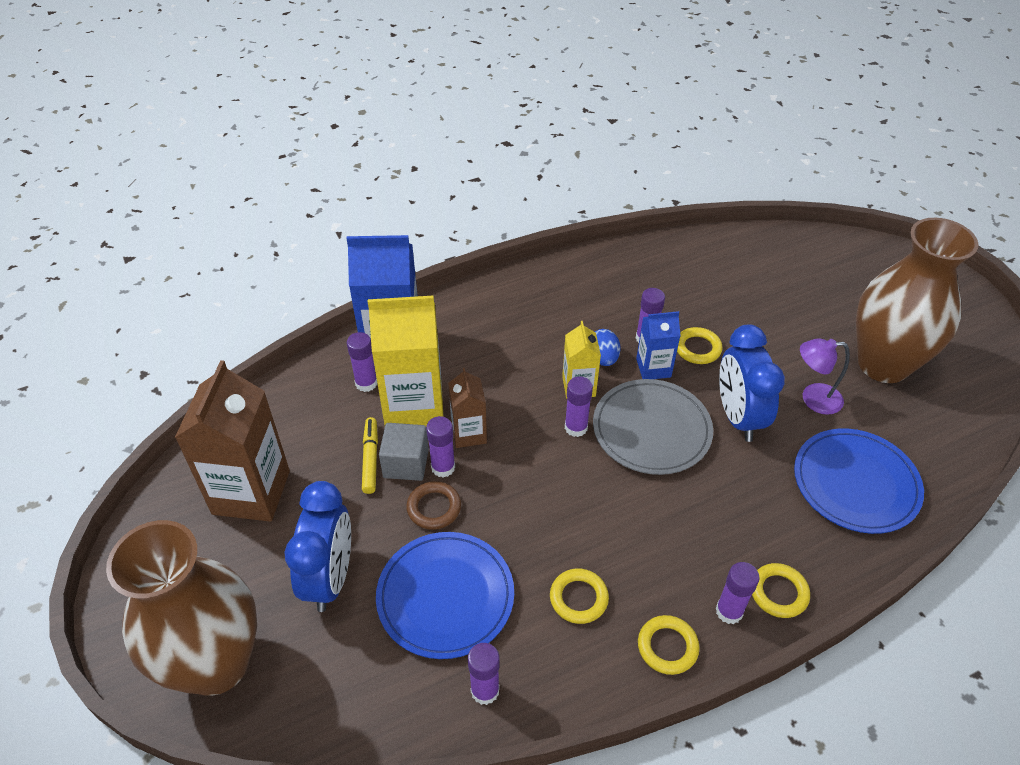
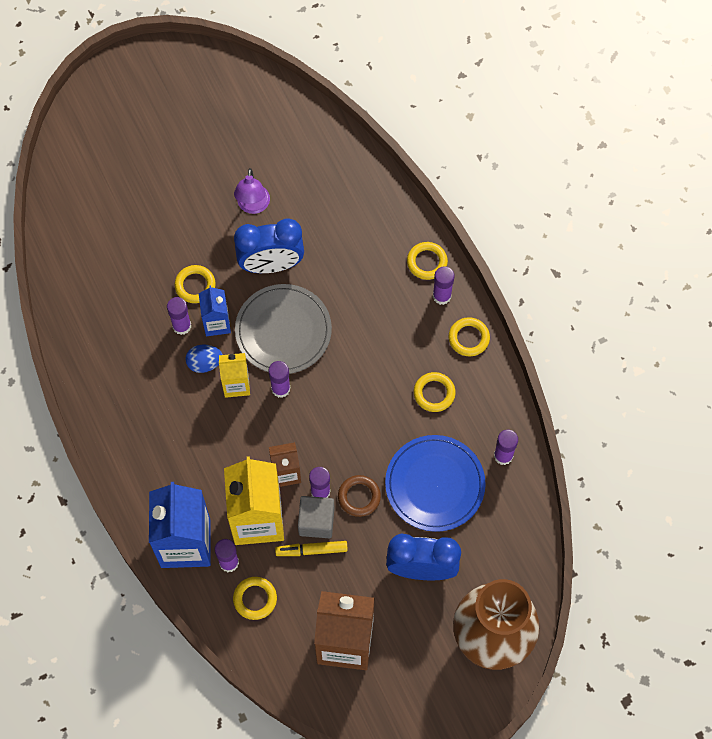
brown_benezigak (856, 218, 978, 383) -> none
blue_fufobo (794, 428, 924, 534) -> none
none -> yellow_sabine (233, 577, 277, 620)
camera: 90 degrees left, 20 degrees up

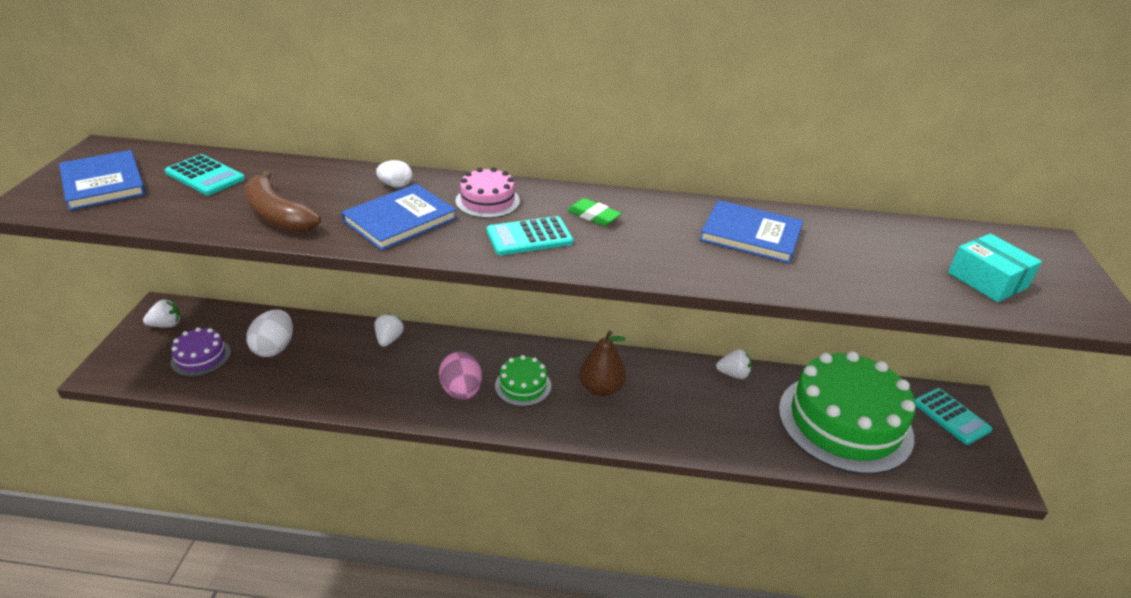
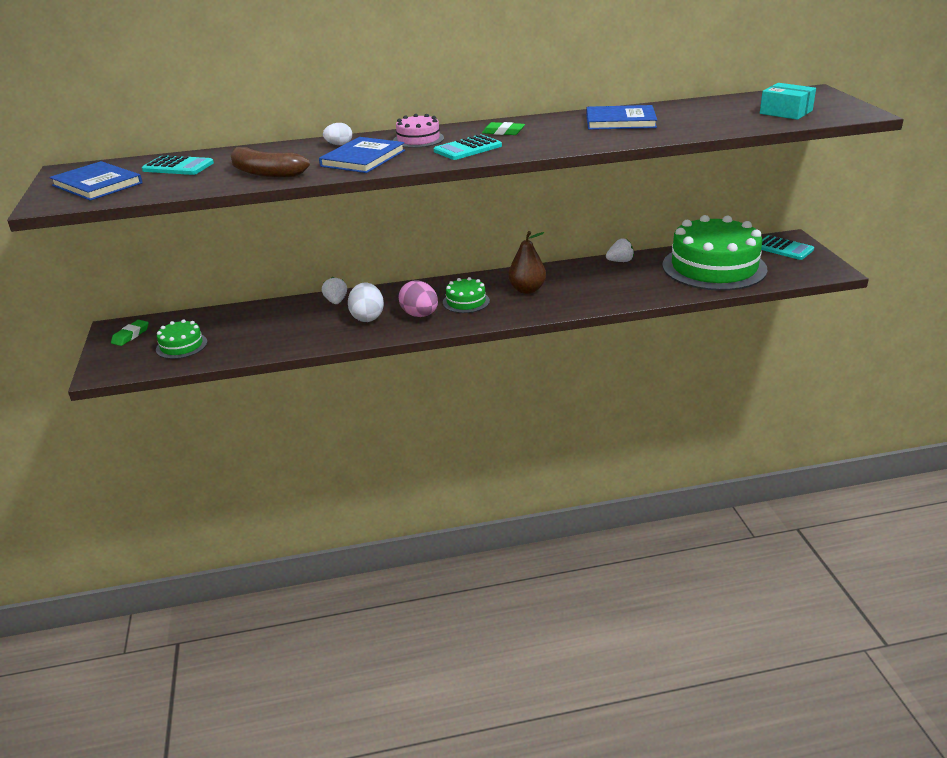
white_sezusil (143, 299, 181, 328) -> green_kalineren (111, 320, 149, 346)
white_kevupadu (246, 310, 293, 357) -> white_kevupadu (348, 283, 384, 322), move
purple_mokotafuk (171, 327, 231, 377) -> green_mokotafuk (156, 319, 207, 359)
camera: 15 degrees left, 5 degrees down

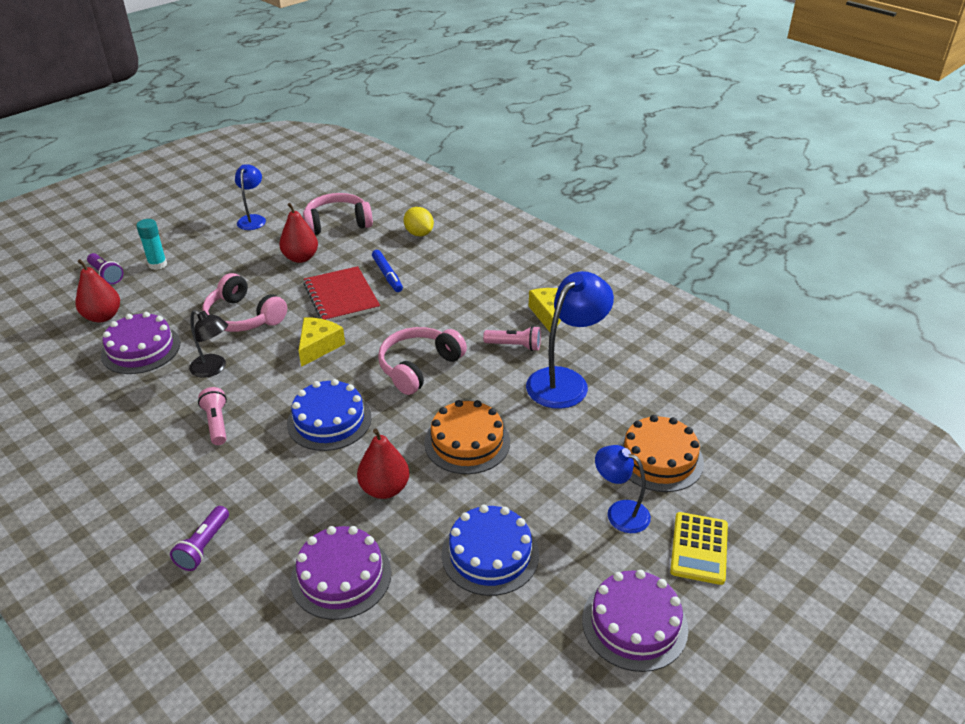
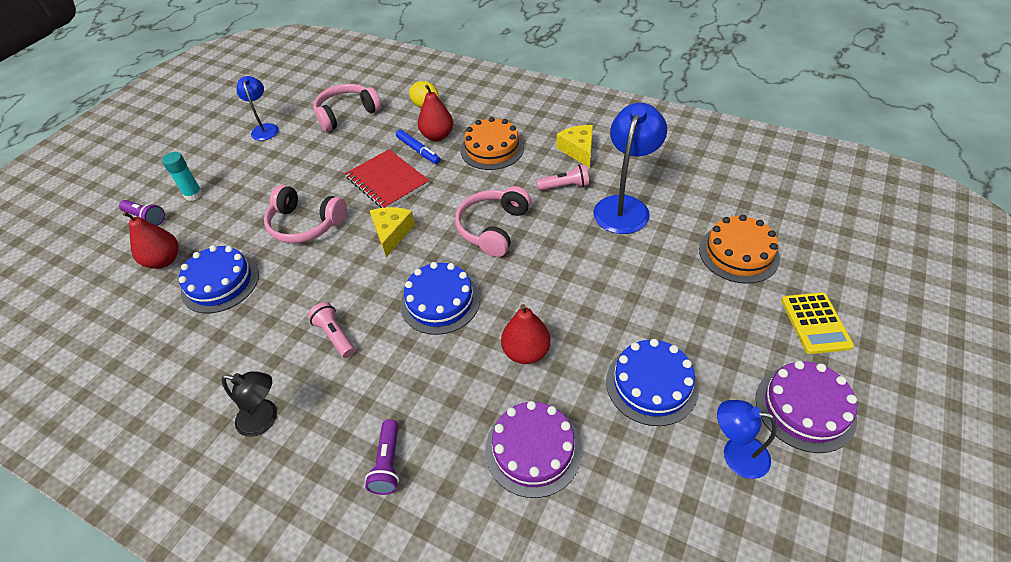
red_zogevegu (279, 203, 318, 263) -> red_zogevegu (418, 85, 453, 141), move
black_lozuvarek (189, 310, 228, 378) -> black_lozuvarek (222, 371, 277, 437), move
purple_mokotafuk (101, 312, 180, 374) -> blue_mokotafuk (179, 245, 259, 313)
orange_mokotafuk (424, 400, 510, 474) -> orange_mokotafuk (460, 117, 524, 170), move
blue_lozuvarek (595, 445, 651, 533) -> blue_lozuvarek (717, 400, 777, 479), move
camera: 15 degrees left, 10 degrees up

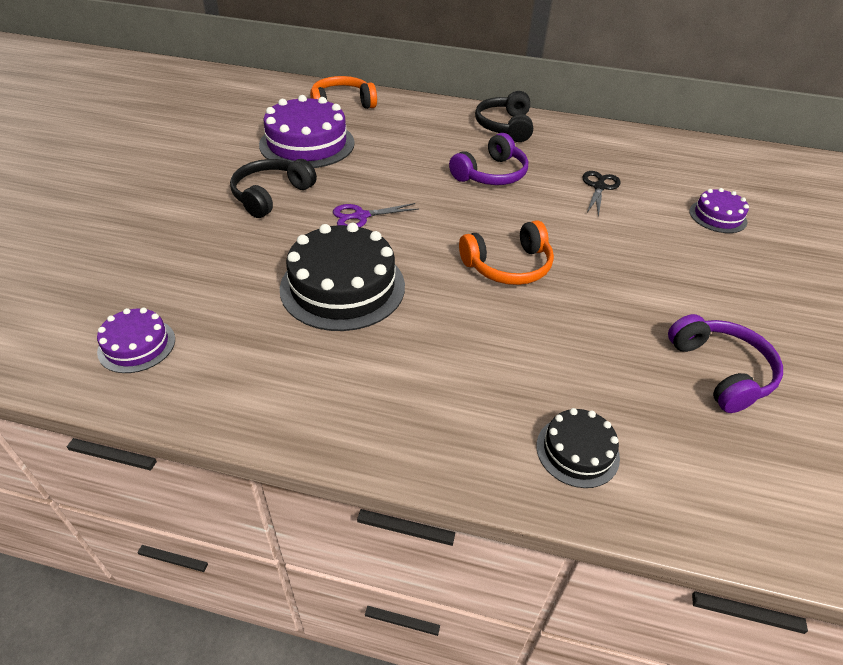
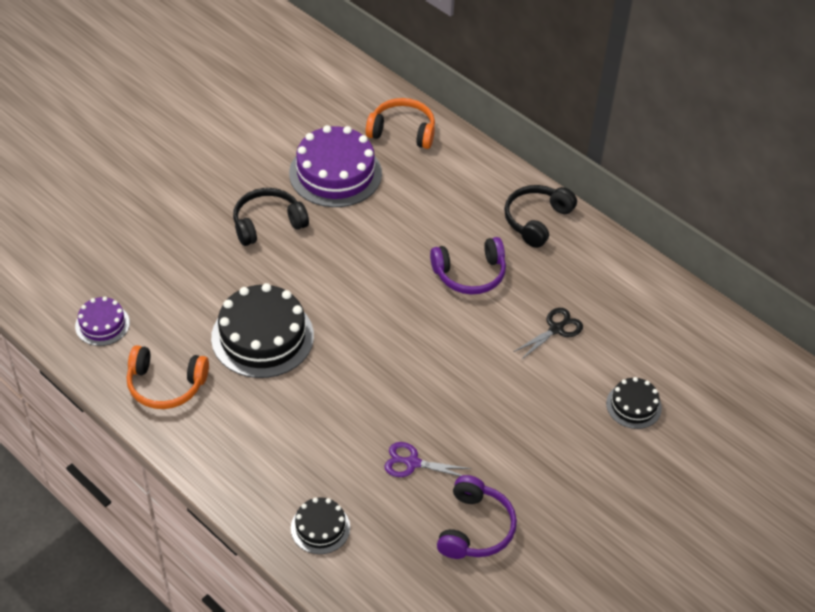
purple_mokotafuk (689, 188, 749, 233) -> black_mokotafuk (606, 377, 662, 429)
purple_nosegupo (333, 203, 419, 227) -> purple_nosegupo (384, 442, 472, 477), move
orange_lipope (459, 220, 554, 285) -> orange_lipope (127, 345, 209, 409), move
camera: 30 degrees right, 5 degrees up

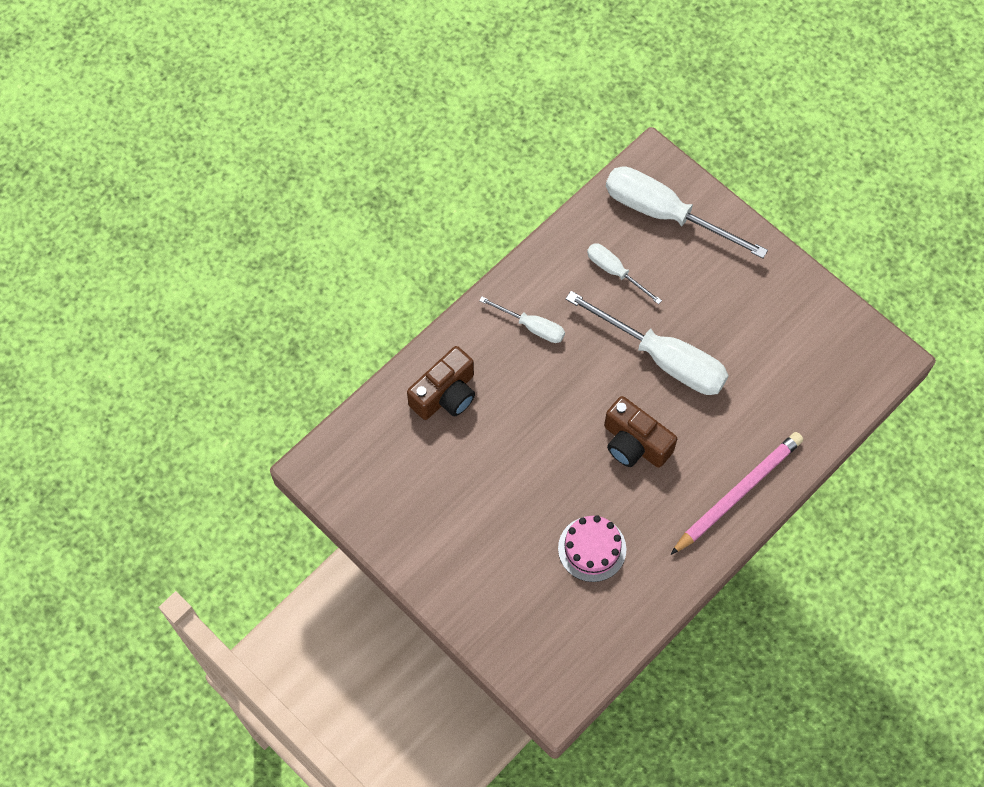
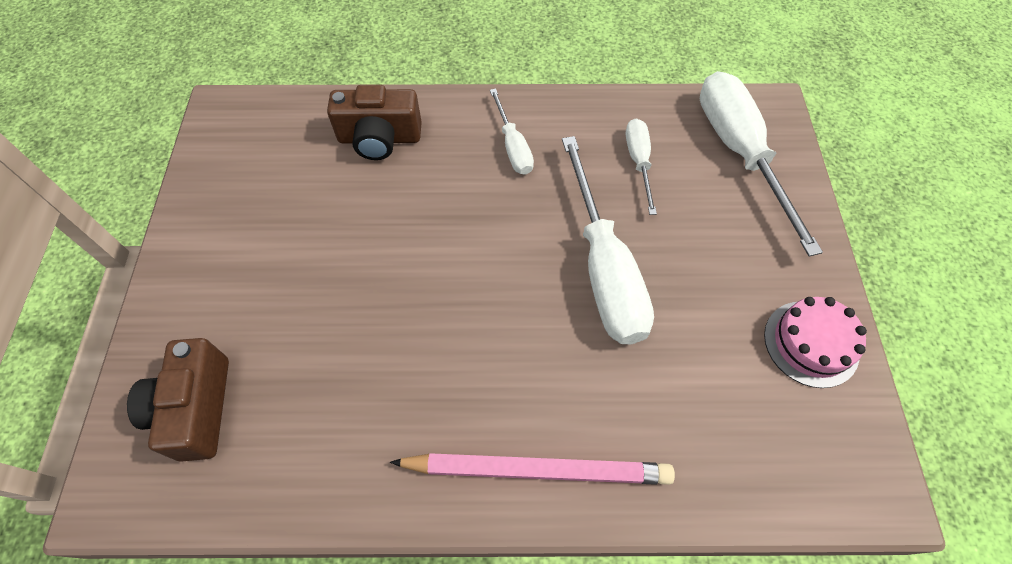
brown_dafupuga (604, 396, 677, 468) -> brown_dafupuga (127, 338, 229, 462), move
pink_mokotafuk (558, 515, 626, 582) -> pink_mokotafuk (764, 297, 867, 388), move
camera: 45 degrees right, 5 degrees down

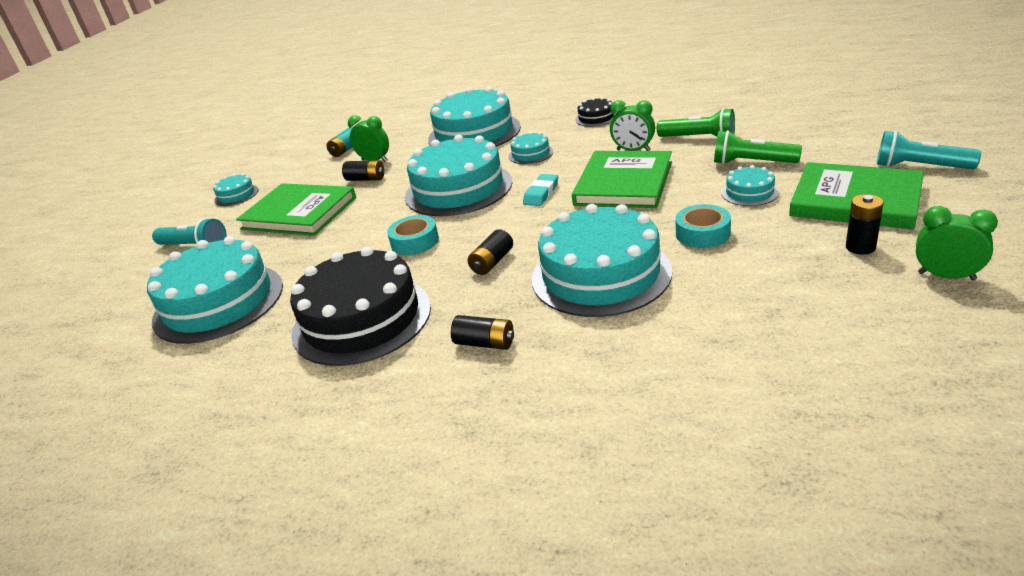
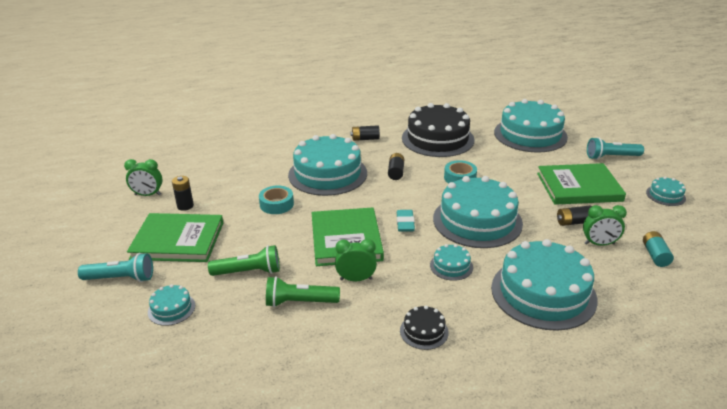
turquoise_mokotafuk (721, 165, 779, 206) -> turquoise_mokotafuk (148, 284, 195, 326), move
camera: 150 degrees right, 0 degrees up

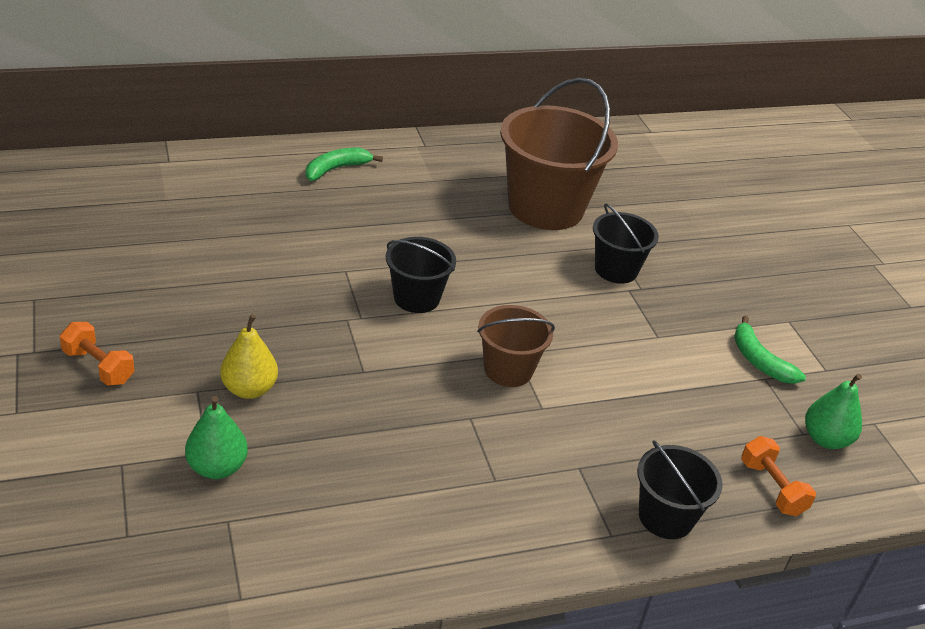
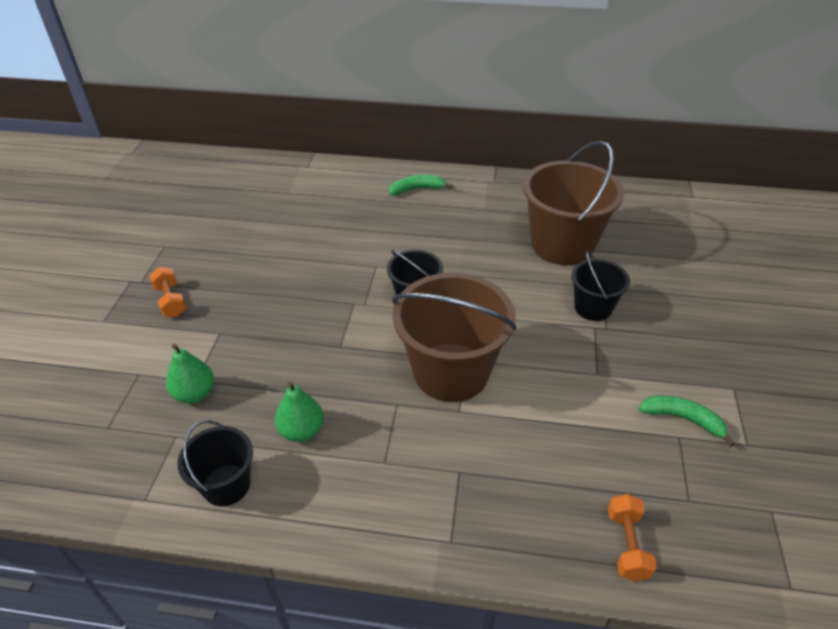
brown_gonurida (477, 305, 555, 387) -> brown_gonurida (392, 273, 517, 402), x1.86
yellow_zogevegu (220, 315, 278, 399) -> none
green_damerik (734, 316, 806, 384) -> green_damerik (639, 395, 735, 447), 120 degrees clockwise
green_zogevegu (805, 374, 862, 449) -> green_zogevegu (275, 381, 324, 442), move
black_gonurida (637, 440, 723, 539) -> black_gonurida (177, 420, 253, 507), move
camera: 30 degrees right, 5 degrees up

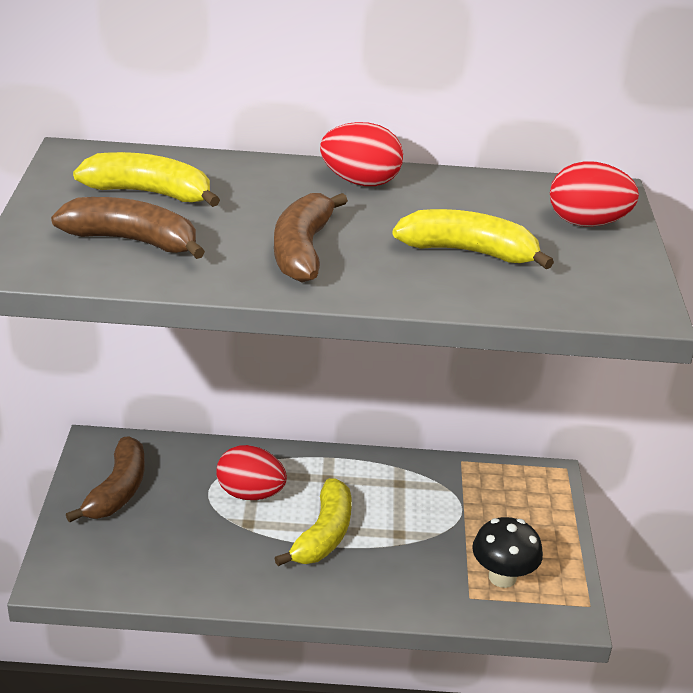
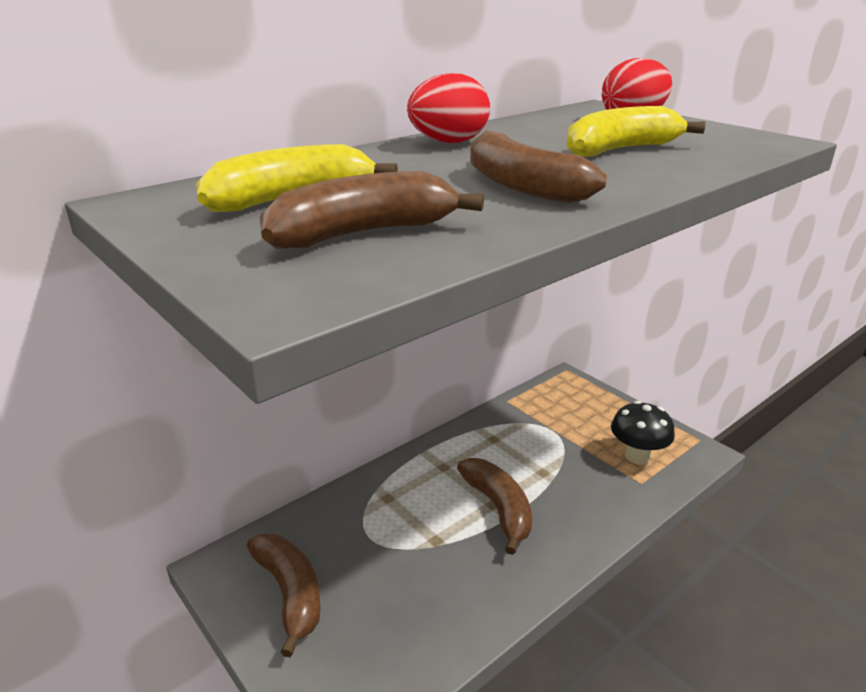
red_kevupadu (217, 445, 287, 500) -> none
yellow_damerik (275, 478, 352, 566) -> brown_damerik (457, 458, 532, 555)
camera: 40 degrees left, 5 degrees down

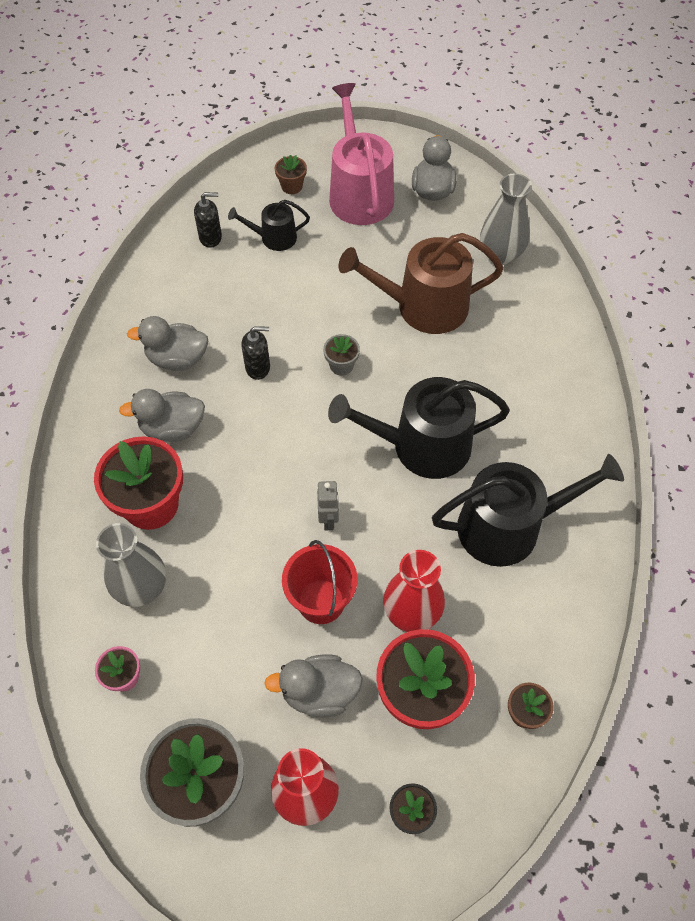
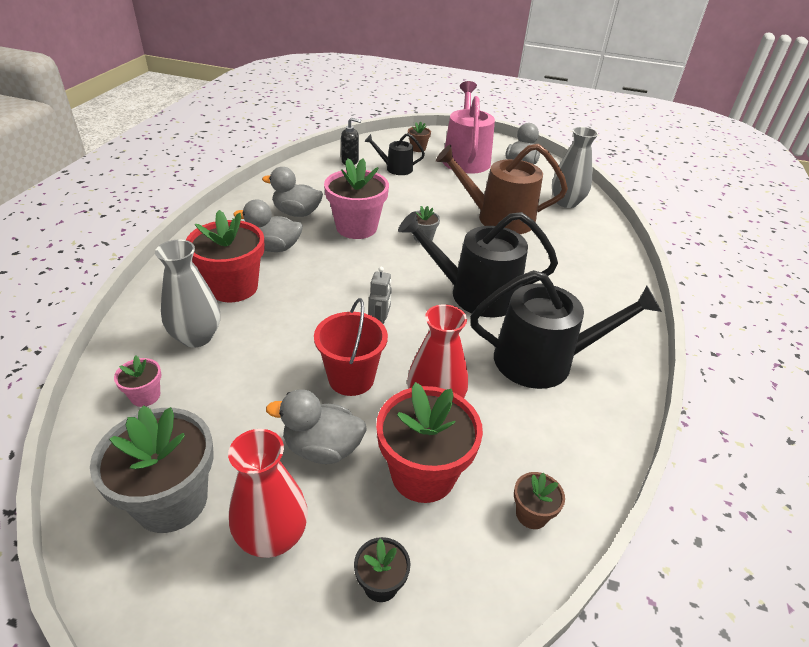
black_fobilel (241, 327, 270, 380) -> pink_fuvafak (324, 158, 389, 239)
camera: 10 degrees right, 20 degrees down

